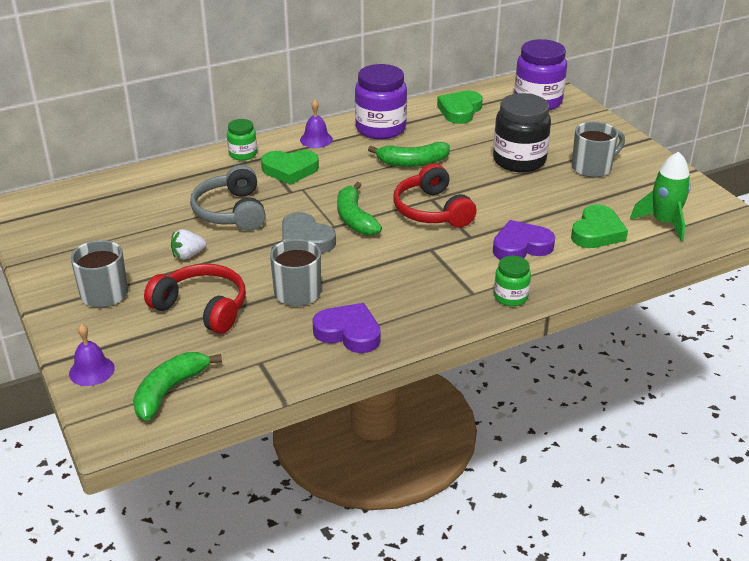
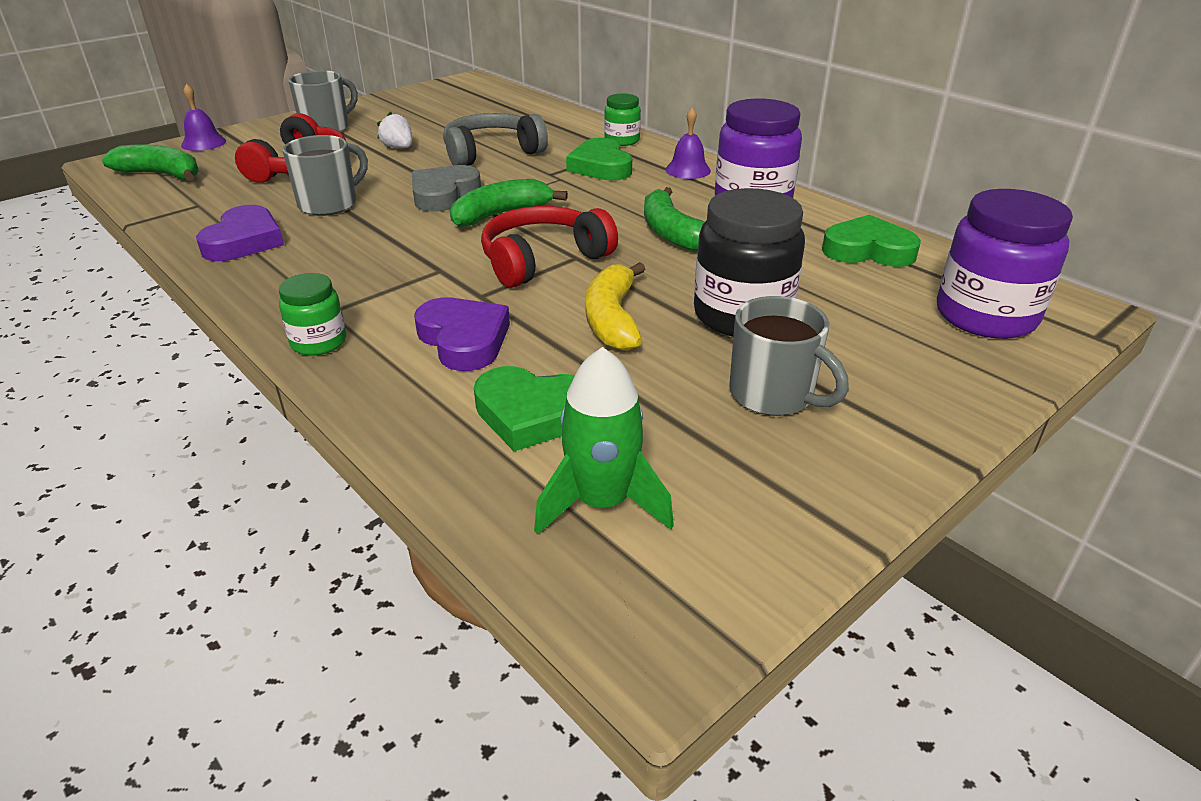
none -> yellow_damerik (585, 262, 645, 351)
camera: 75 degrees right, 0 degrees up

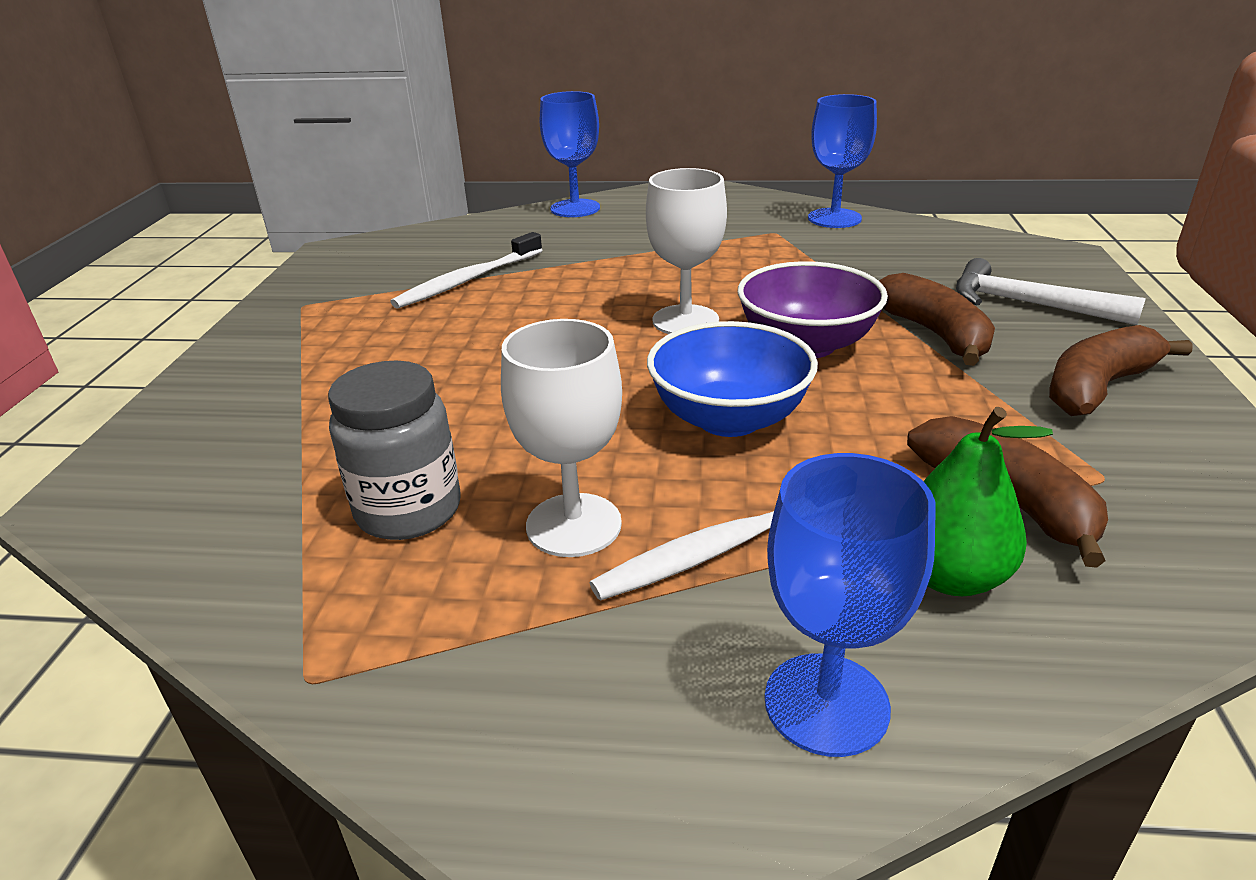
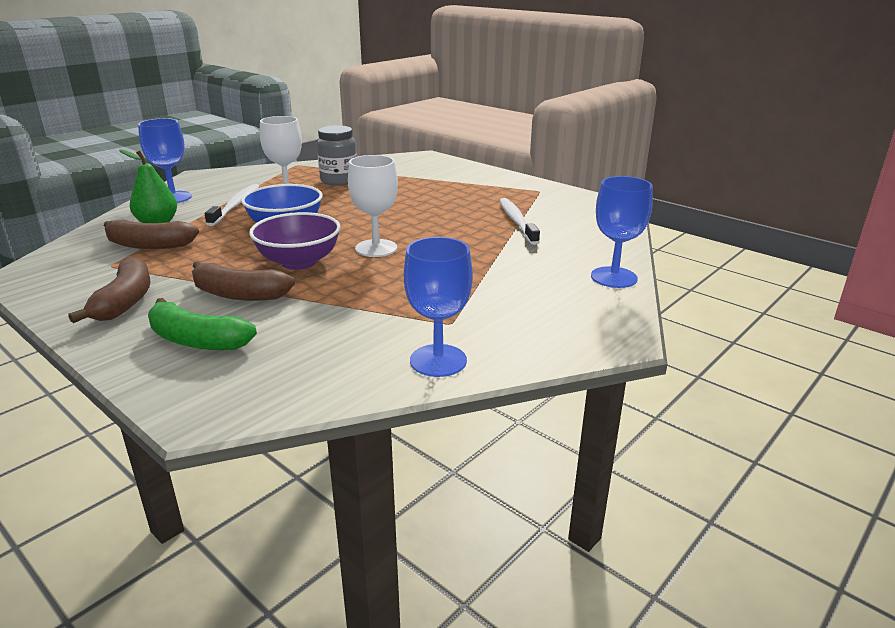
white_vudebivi (956, 258, 1146, 325) -> green_damerik (148, 298, 257, 350)
camera: 125 degrees right, 5 degrees down

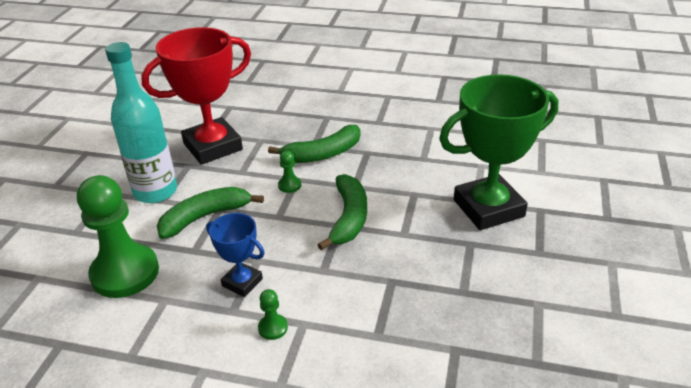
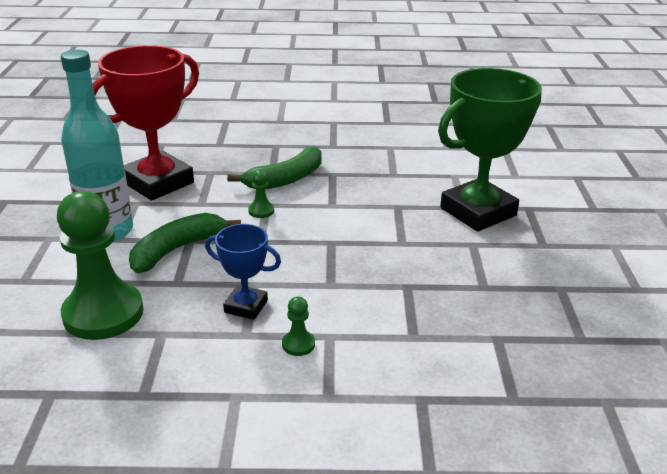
green_damerik (318, 174, 367, 251) -> none
camera: 15 degrees left, 5 degrees down

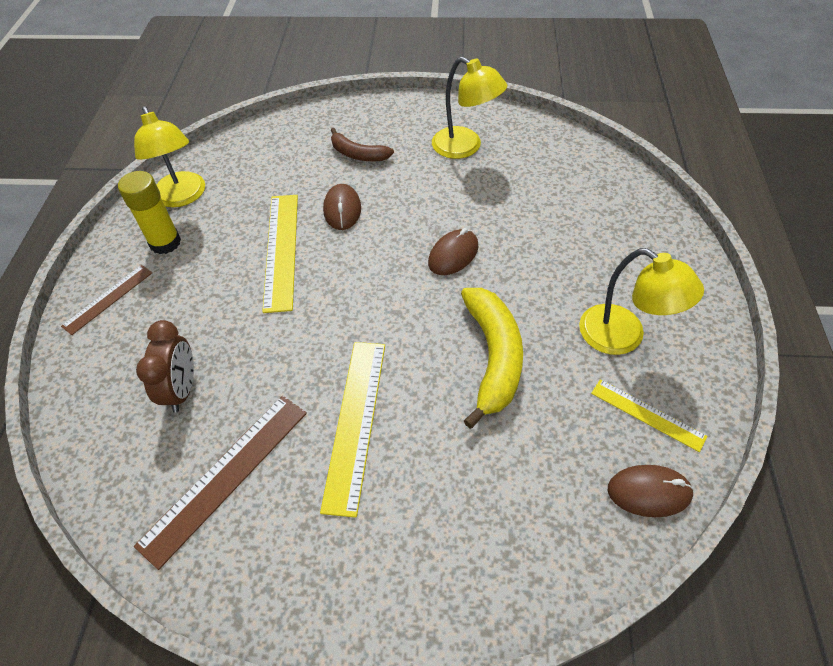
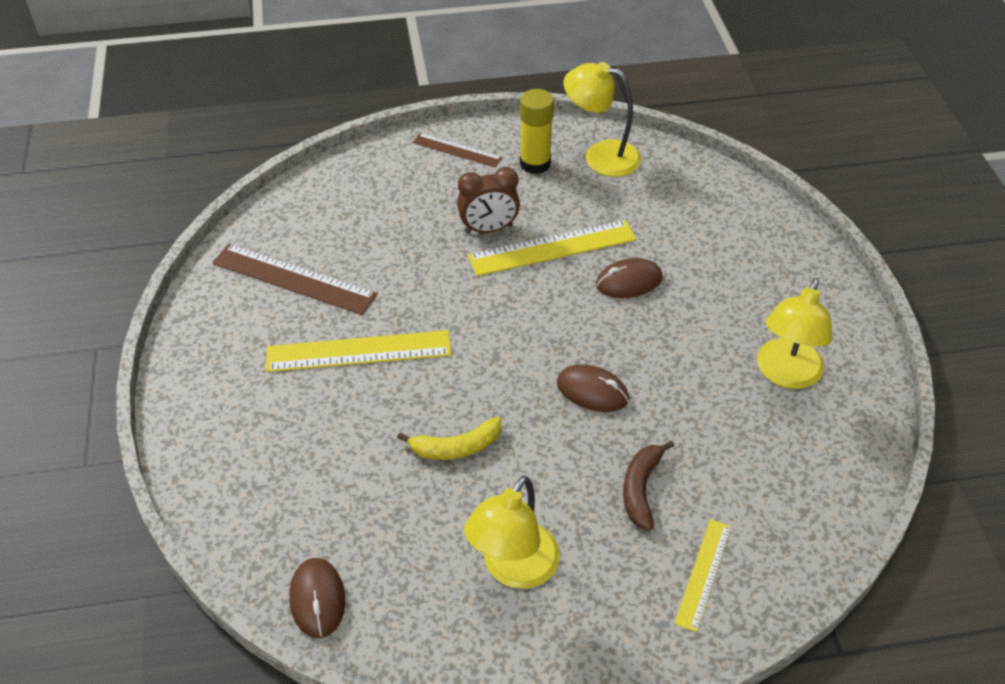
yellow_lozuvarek (134, 106, 205, 207) -> yellow_lozuvarek (564, 62, 641, 177), 60 degrees clockwise
brown_damerik (331, 128, 394, 161) -> brown_damerik (623, 440, 674, 530), move
yellow_damerik (461, 288, 523, 429) -> yellow_damerik (397, 417, 501, 460), x0.60
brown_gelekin (136, 320, 194, 413) -> brown_gelekin (457, 167, 520, 233), move
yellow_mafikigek (591, 379, 708, 452) -> yellow_mafikigek (674, 519, 731, 632), move
camera: 75 degrees right, 5 degrees down

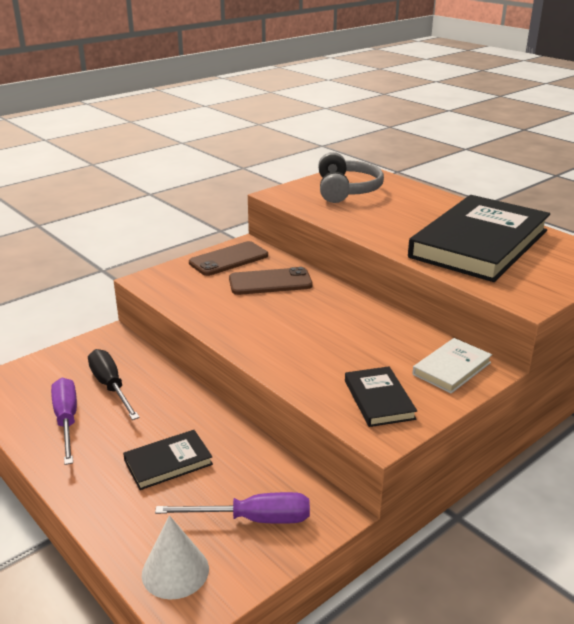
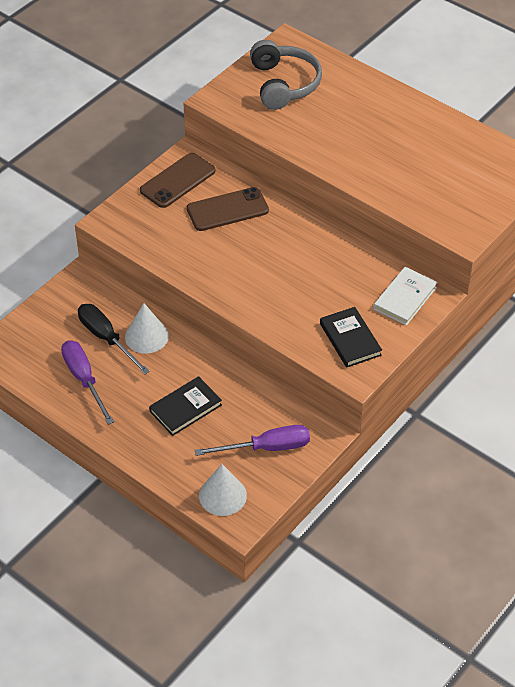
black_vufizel (408, 195, 550, 282) -> none
none -> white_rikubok (125, 303, 169, 354)
camera: 10 degrees left, 20 degrees up

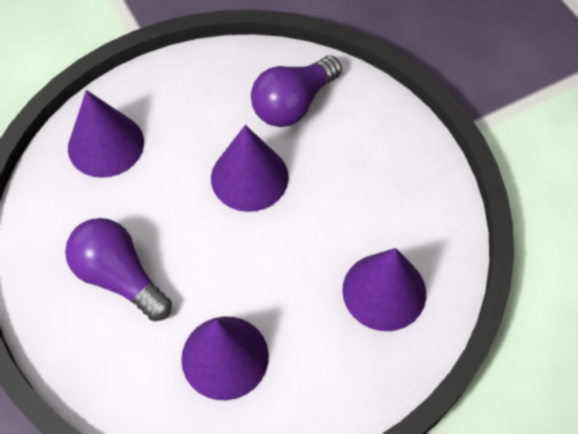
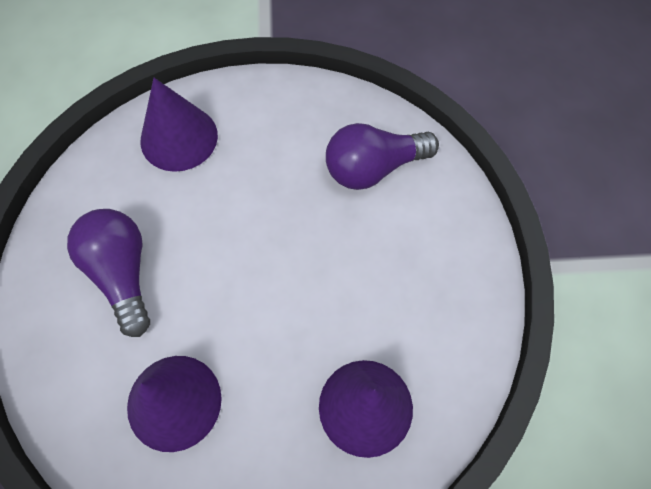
purple_rikubok (211, 125, 289, 212) -> none
camera: 25 degrees right, 5 degrees up

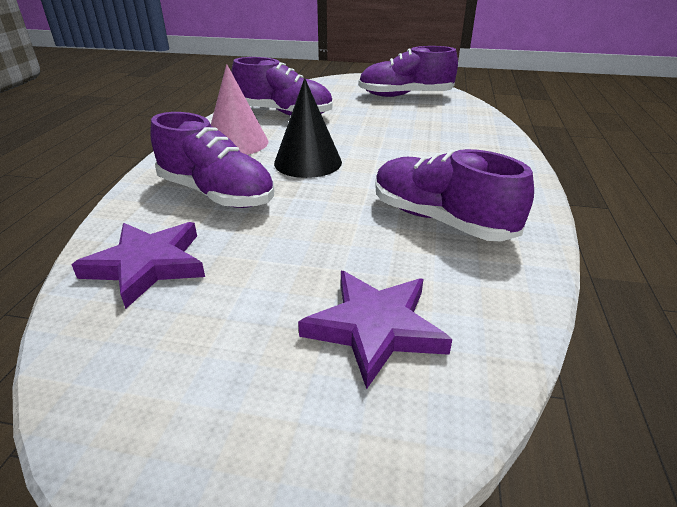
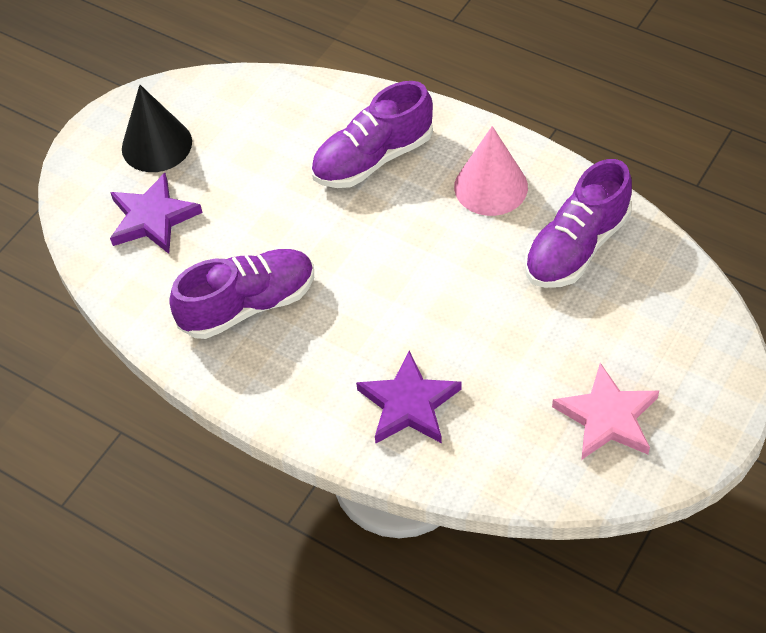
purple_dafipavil (358, 46, 458, 97) -> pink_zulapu (552, 363, 659, 460)
black_rikubok (274, 78, 342, 178) -> black_rikubok (122, 85, 192, 172), move
purple_zulapu (71, 222, 205, 309) -> purple_zulapu (356, 350, 462, 443), move
camera: 115 degrees right, 20 degrees up

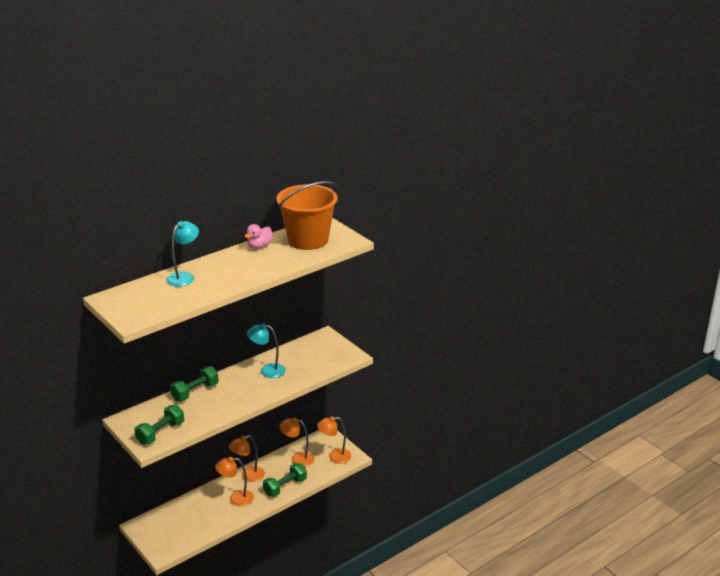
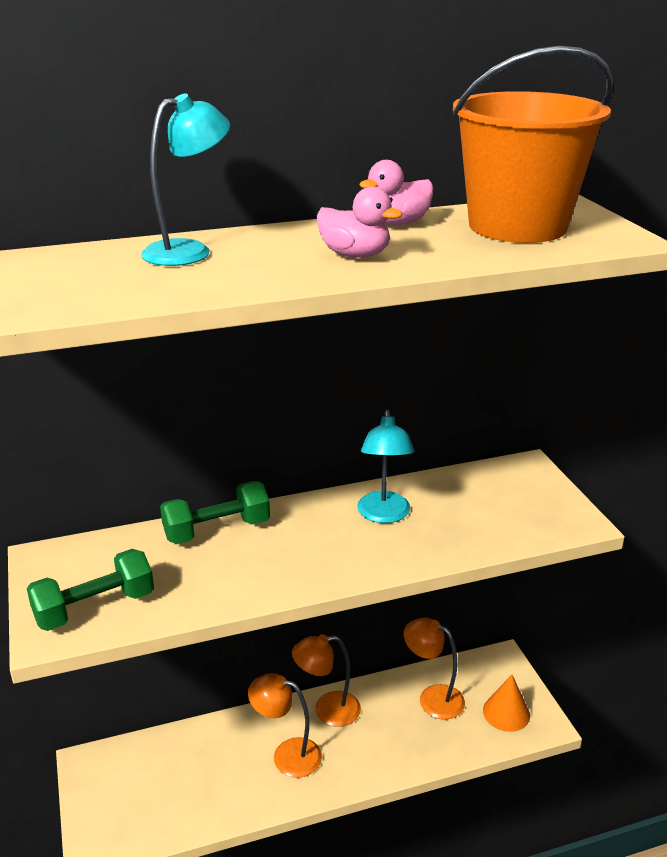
turquoise_lozuvarek (247, 323, 286, 378) -> turquoise_lozuvarek (357, 409, 414, 523), 120 degrees counterclockwise
orange_lozuvarek (317, 416, 351, 464) -> orange_rikubok (483, 675, 530, 732)
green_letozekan (263, 463, 307, 497) -> none
none -> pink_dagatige (317, 186, 403, 258)
camera: 20 degrees right, 0 degrees up

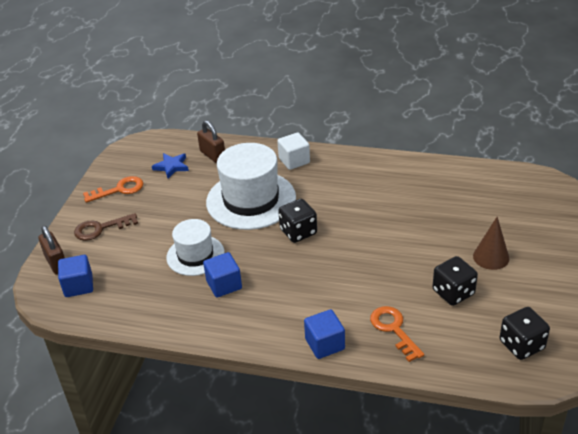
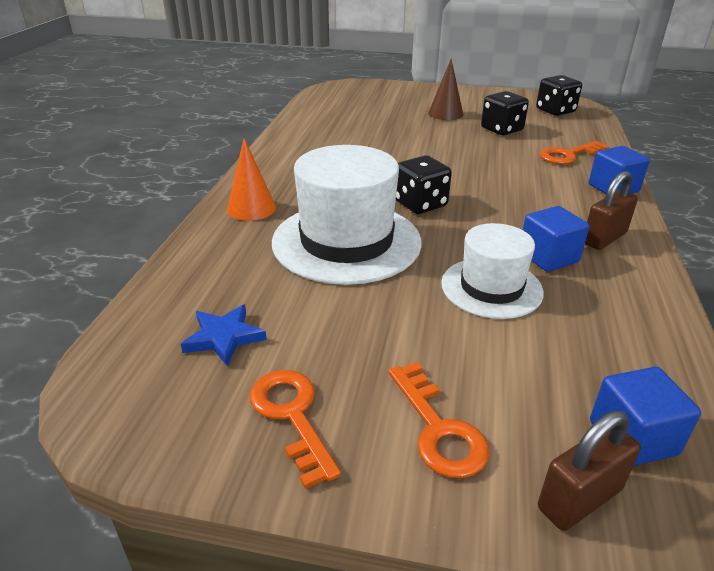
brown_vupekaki (197, 120, 225, 163) -> brown_vupekaki (585, 171, 638, 250), move
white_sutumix (277, 132, 310, 170) -> orange_rikubok (227, 138, 276, 221)
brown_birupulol (74, 213, 138, 241) -> orange_birupulol (389, 362, 490, 478)
camera: 95 degrees left, 5 degrees down

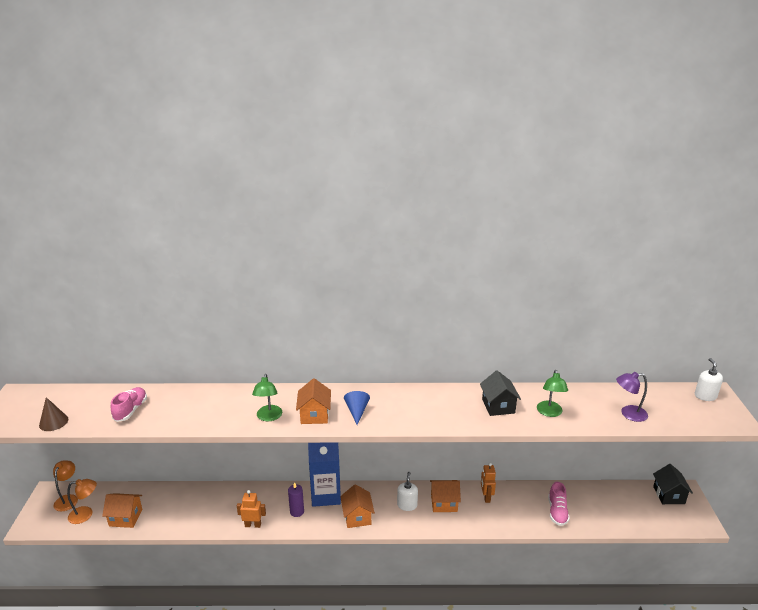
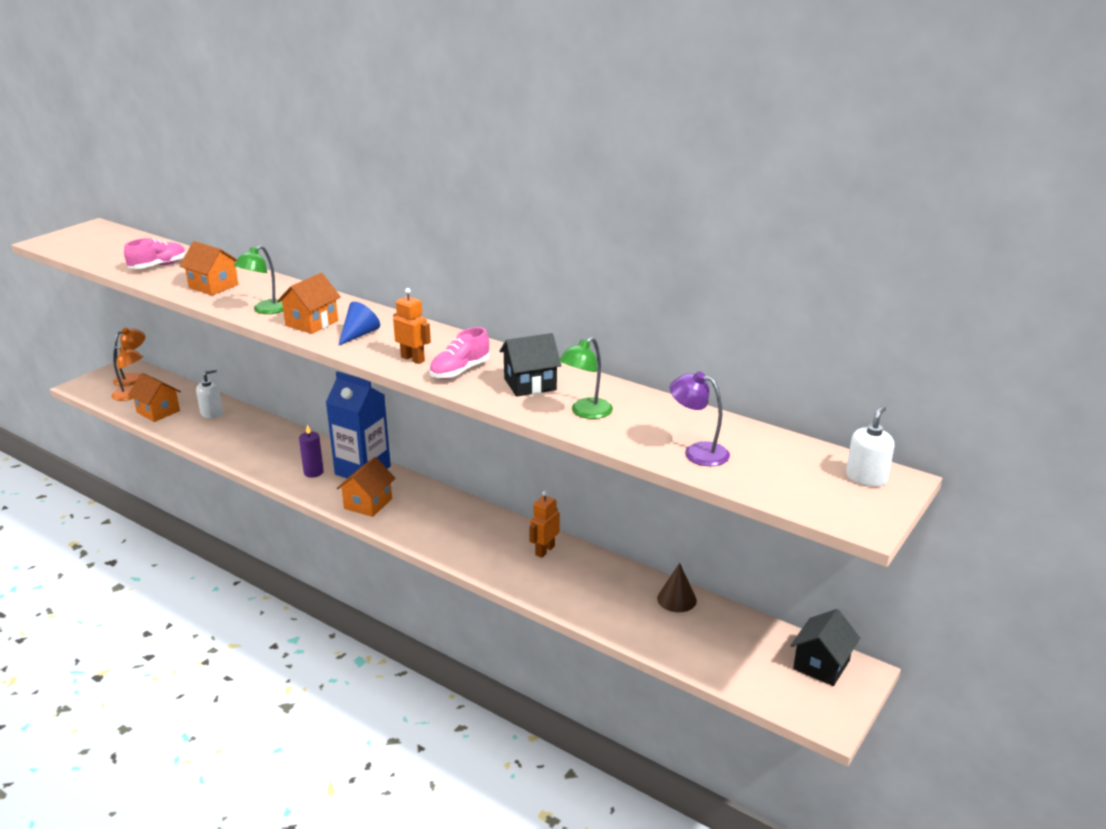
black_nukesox (480, 370, 521, 416) -> black_nukesox (499, 333, 561, 397), 45 degrees clockwise
brown_rikubok (39, 397, 68, 431) -> brown_rikubok (657, 563, 697, 612), move
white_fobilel (397, 472, 418, 511) -> white_fobilel (196, 369, 223, 419), move
orange_nukesox (430, 480, 461, 512) -> orange_nukesox (180, 241, 238, 295), move
pink_dafipavil (548, 482, 570, 526) -> pink_dafipavil (429, 327, 490, 379), move
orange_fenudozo (237, 490, 266, 528) -> orange_fenudozo (393, 288, 431, 364), move
camera: 35 degrees right, 0 degrees up

